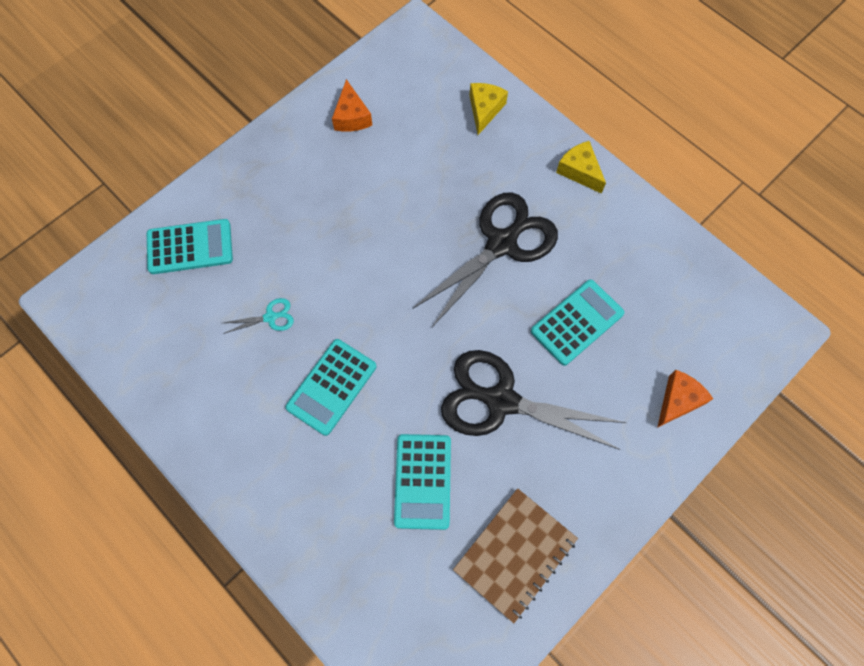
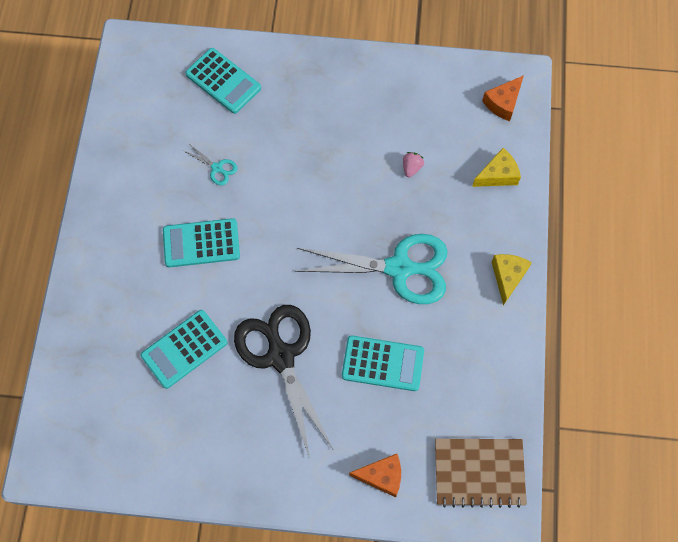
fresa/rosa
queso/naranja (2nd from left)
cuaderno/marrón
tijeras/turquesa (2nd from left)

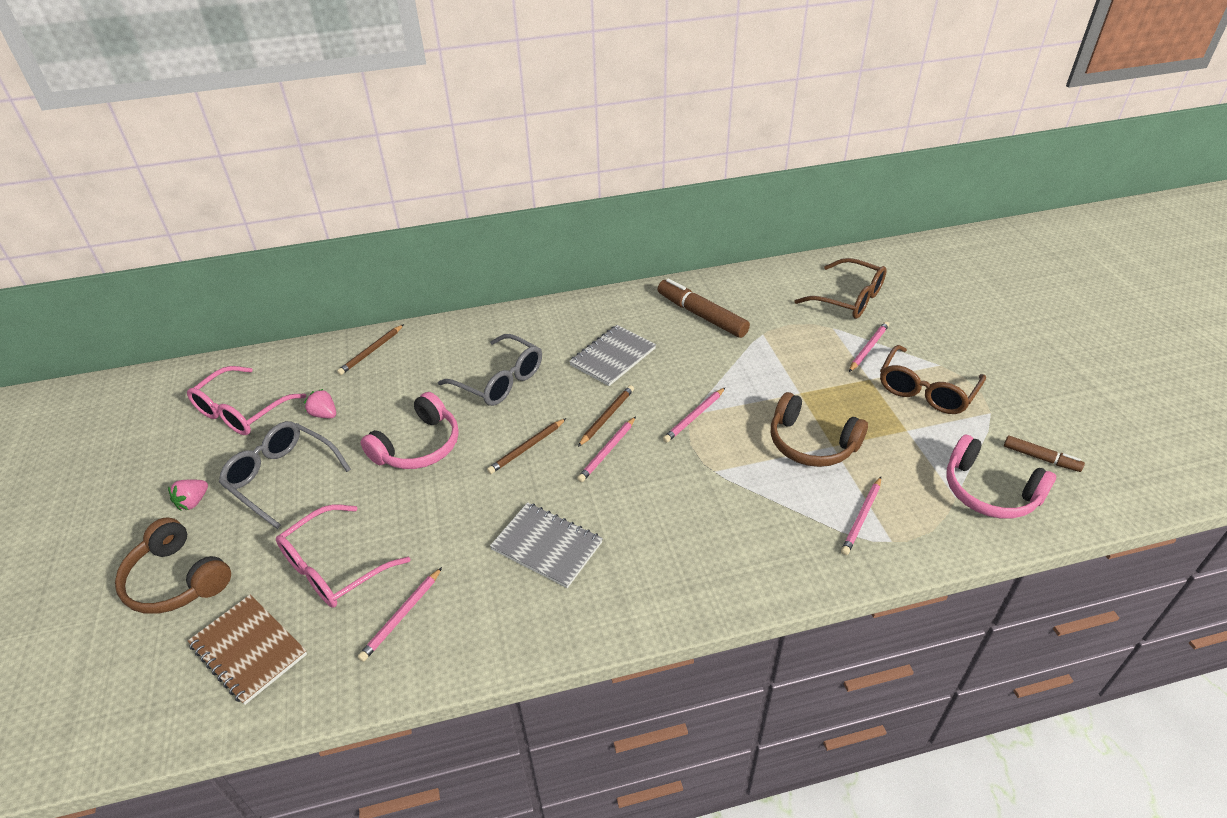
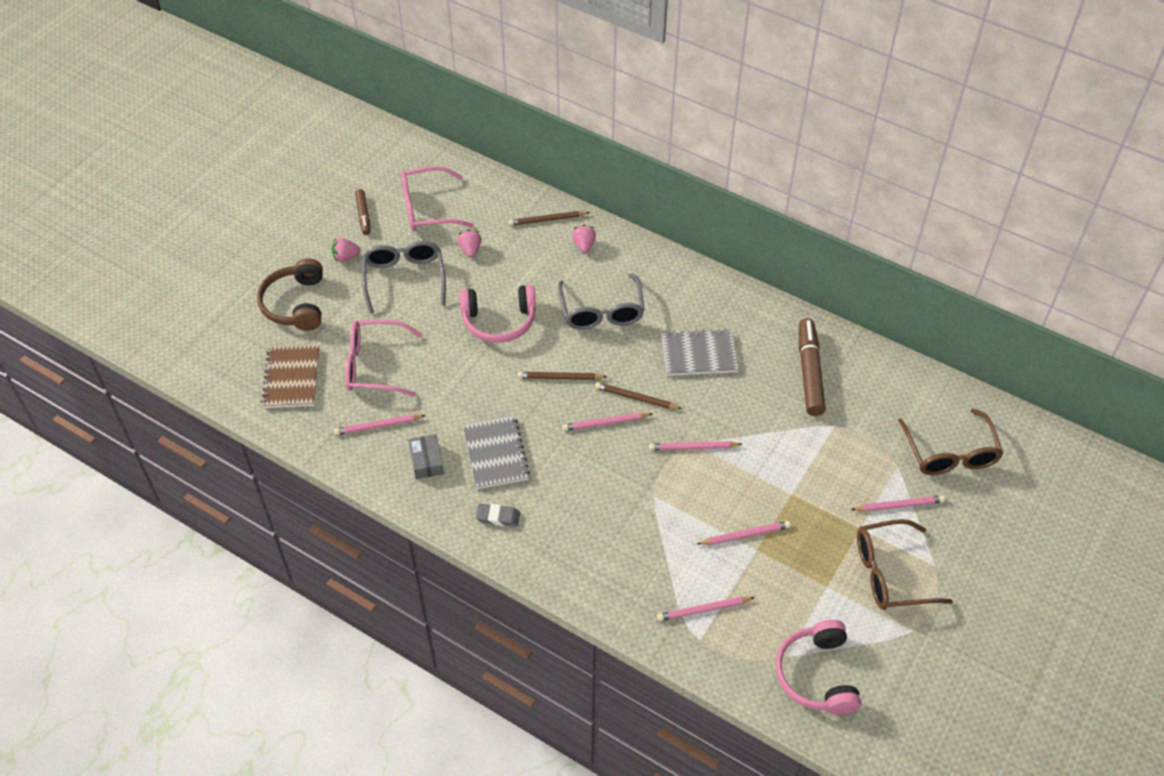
caja/gris
goma de borrar/gris
fresa/rosa (3rd from left)
rotulador/marrón (1st from left)
lápiz/rosa (5th from left)
lápiz/marrón (3rd from left)

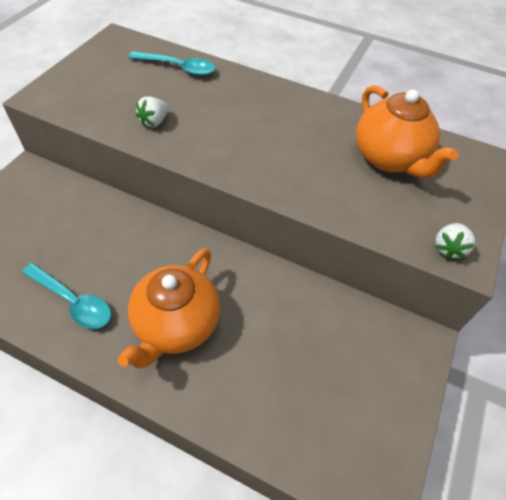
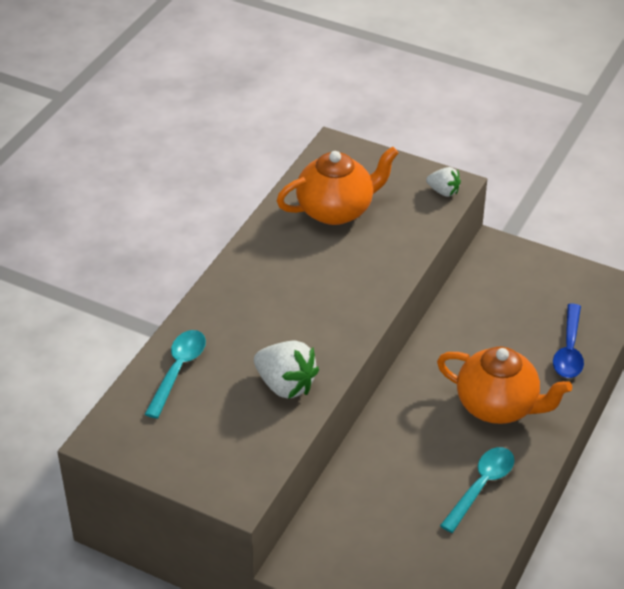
cuchara/azul
fresa/blanco (1st from left)

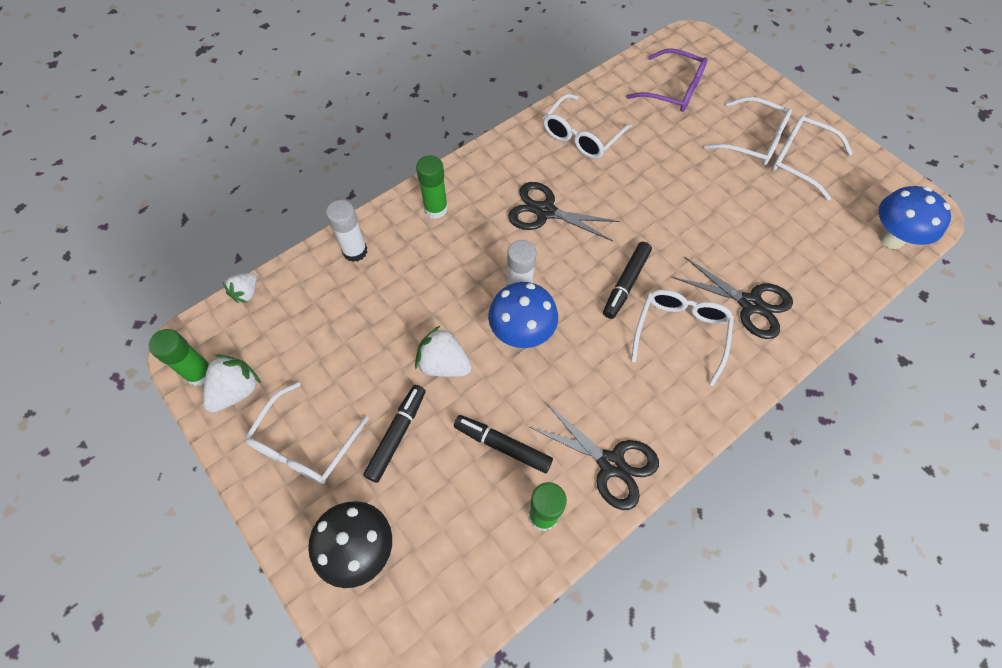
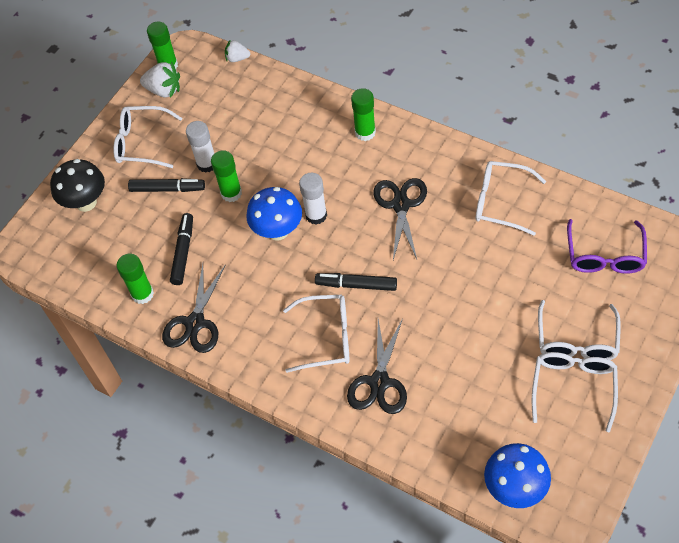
barra de pegamento/blanco (1st from left)
barra de pegamento/verde (3rd from left)

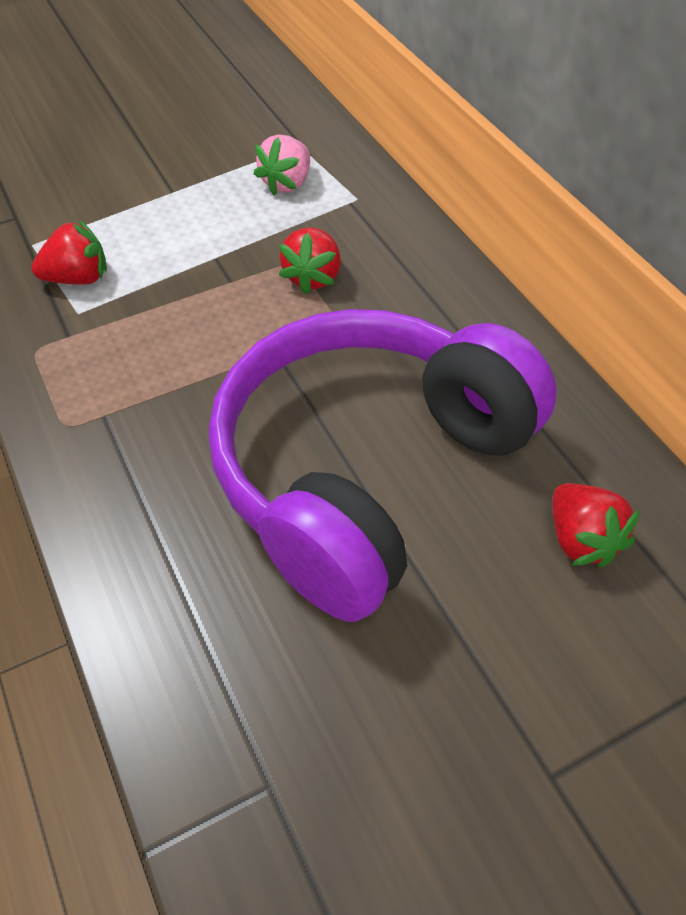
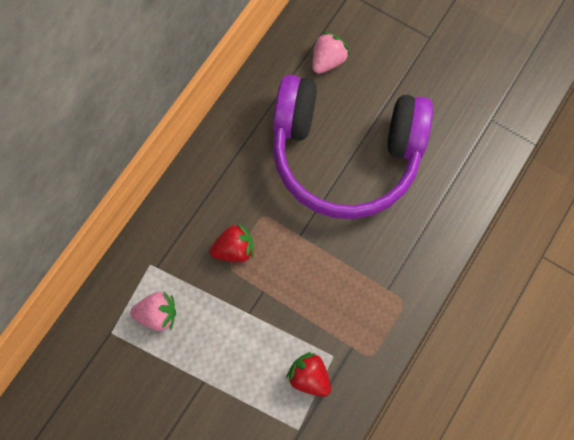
fresa/rosa (2nd from left)

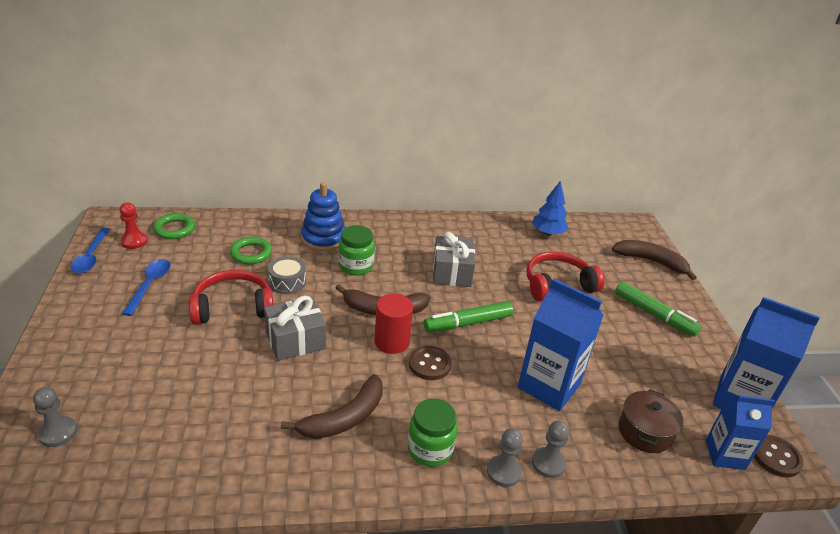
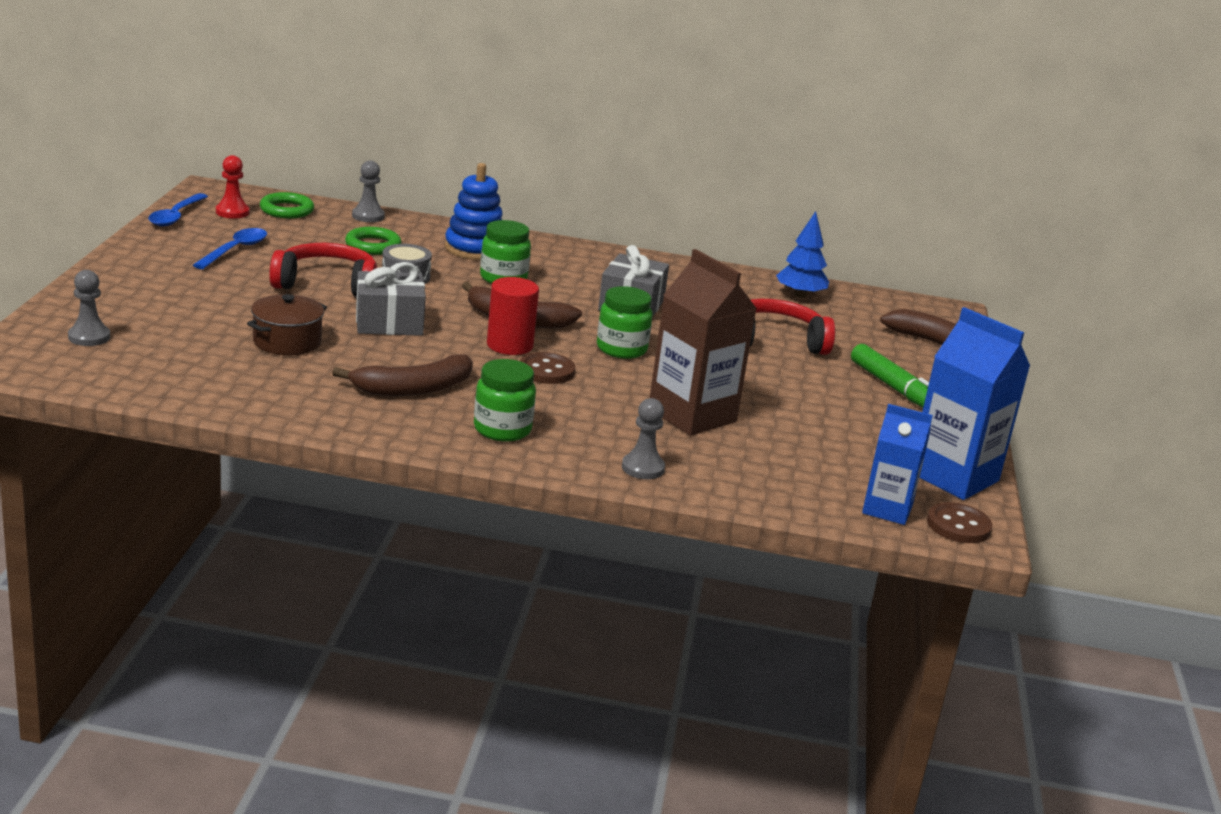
peón/gris (2nd from left)
olla/marrón
tarro/verde (3rd from left)
cartón de leche/marrón

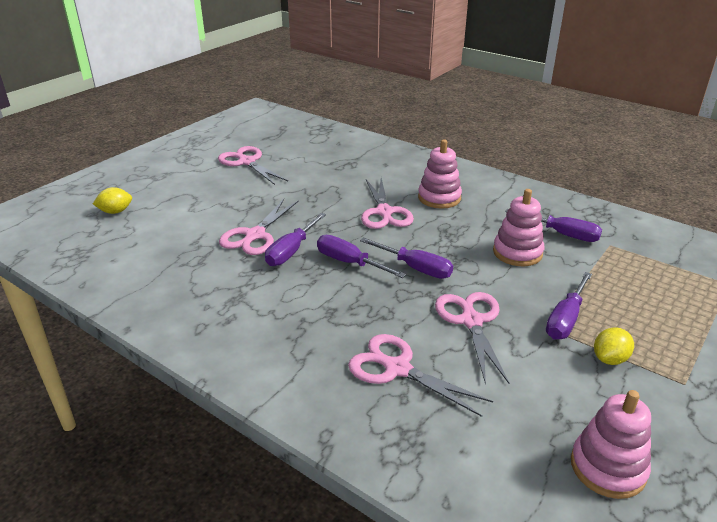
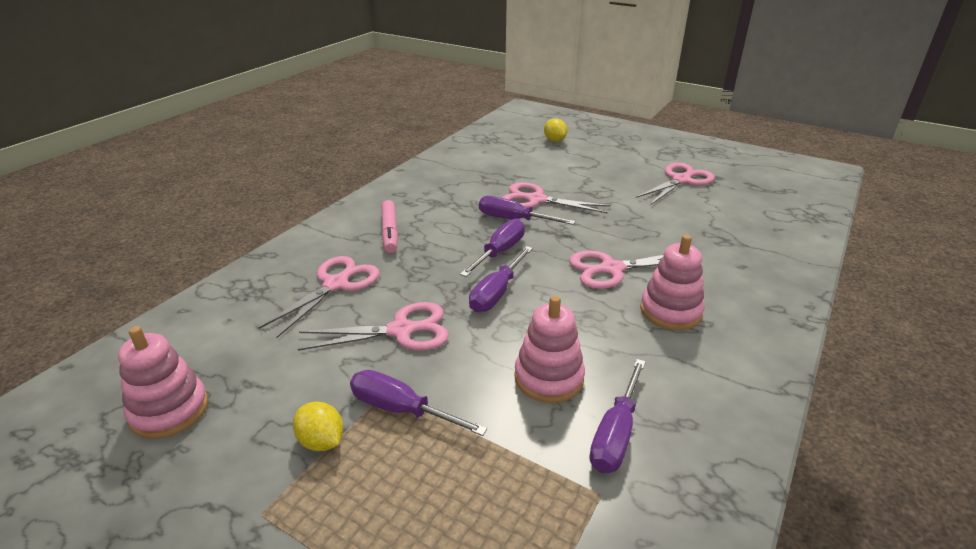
rotulador/rosa

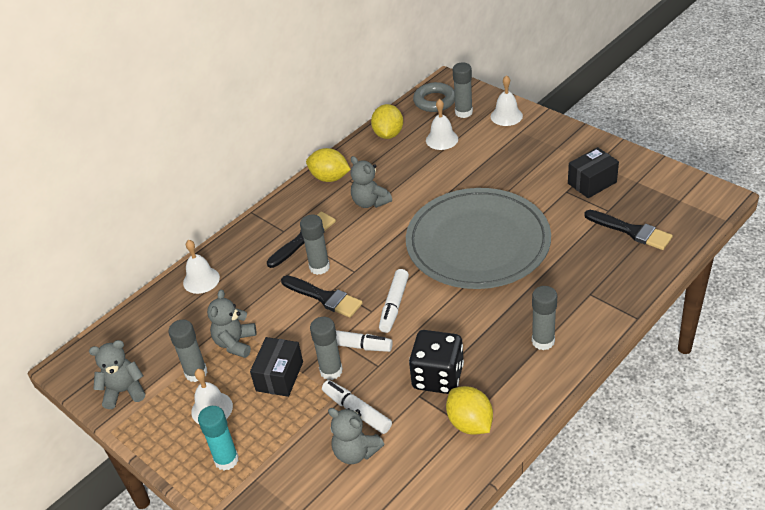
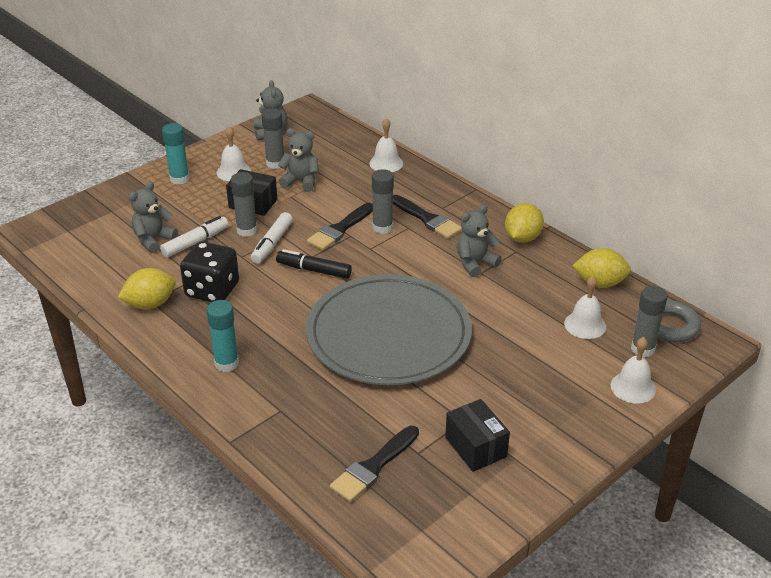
rotulador/negro
barra de pegamento/turquesa (2nd from left)

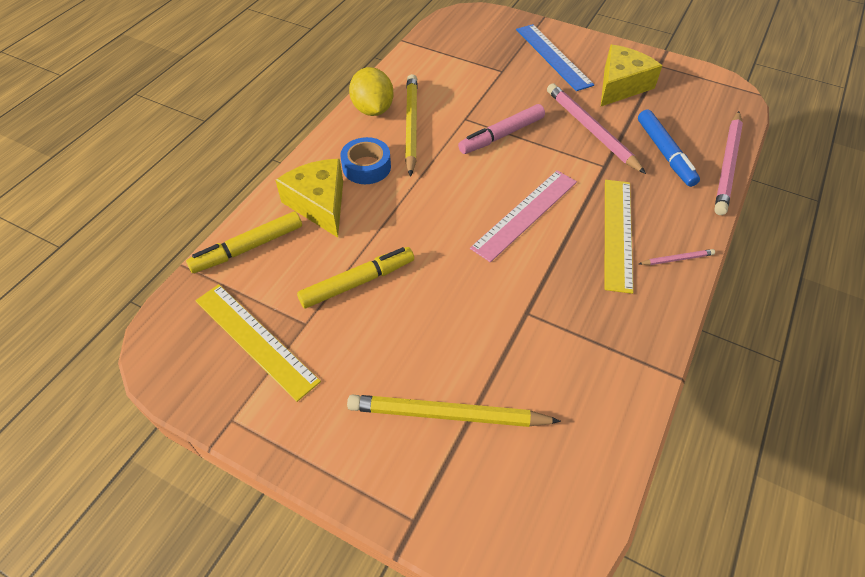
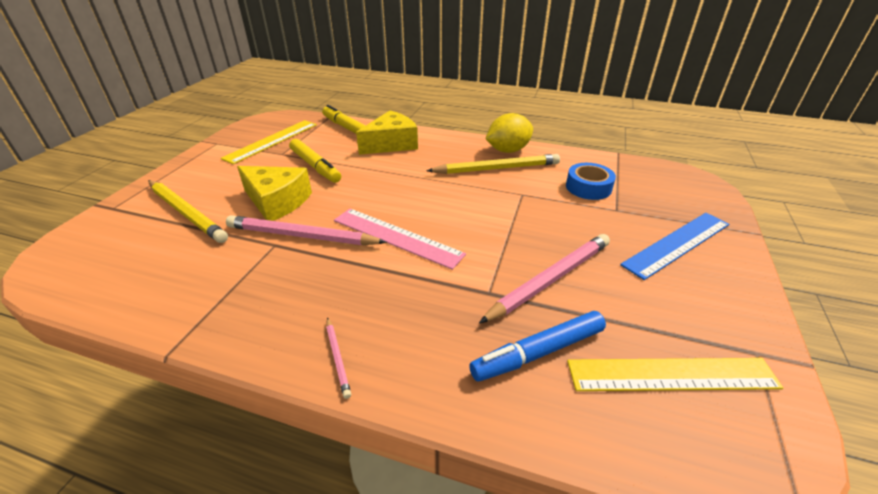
rotulador/rosa
cinta adhesiva/azul
queso/amarillo (1st from left)
regla/amarillo (2nd from left)
lápiz/rosa (1st from left)
lápiz/amarillo (1st from left)

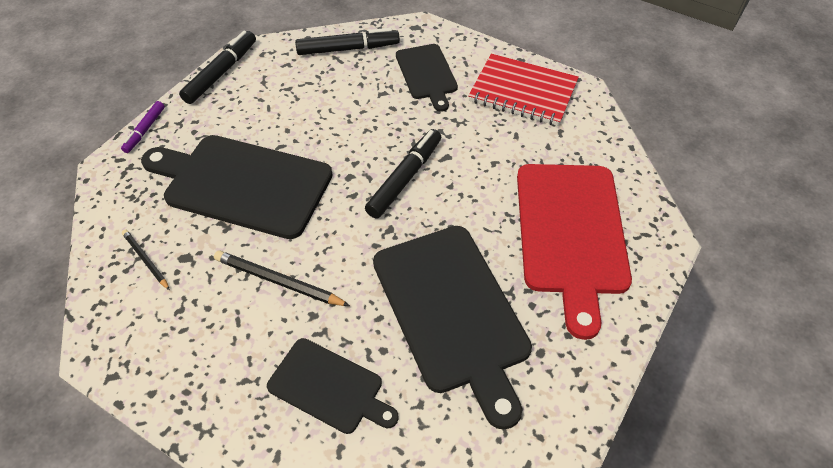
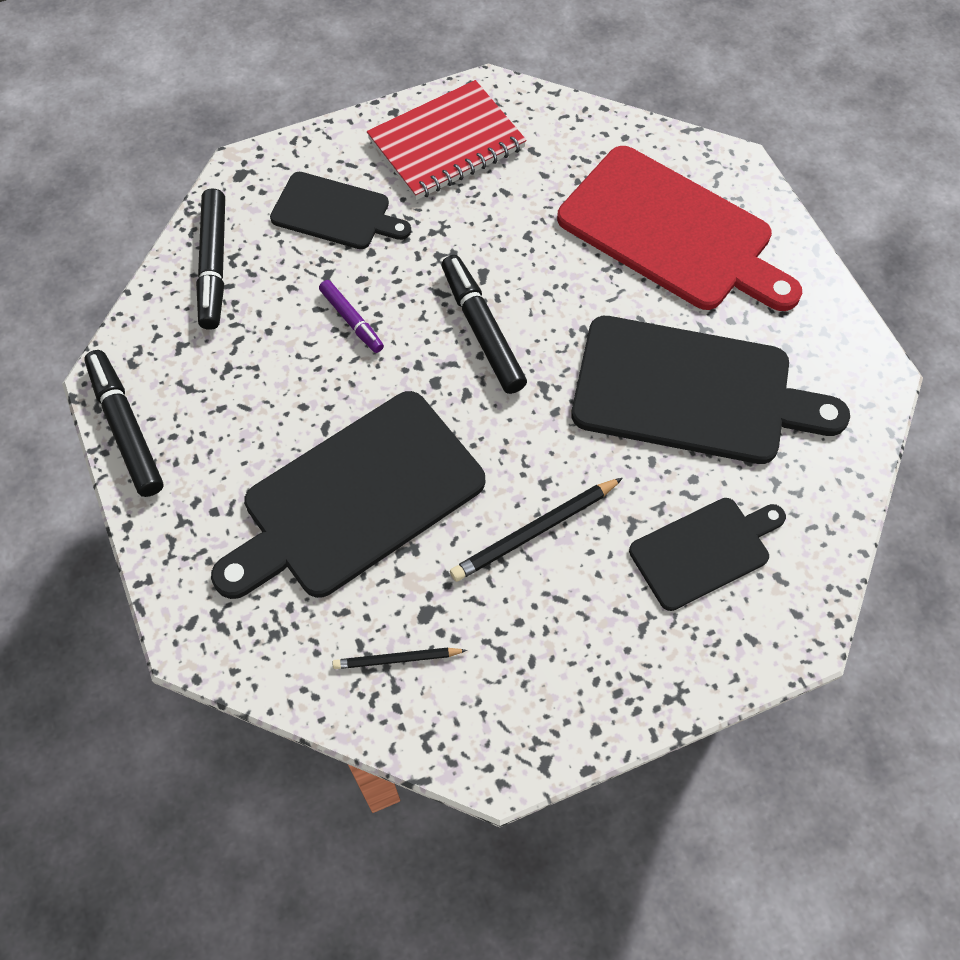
rotulador/morado
rotulador/negro (2nd from left)

